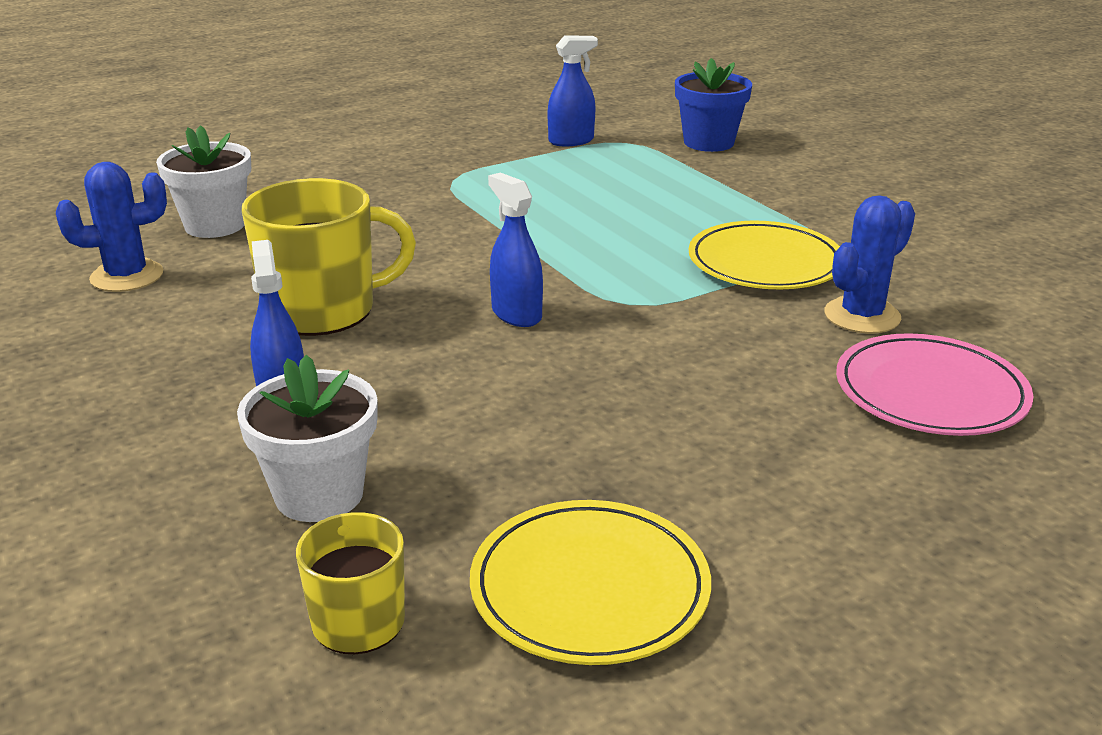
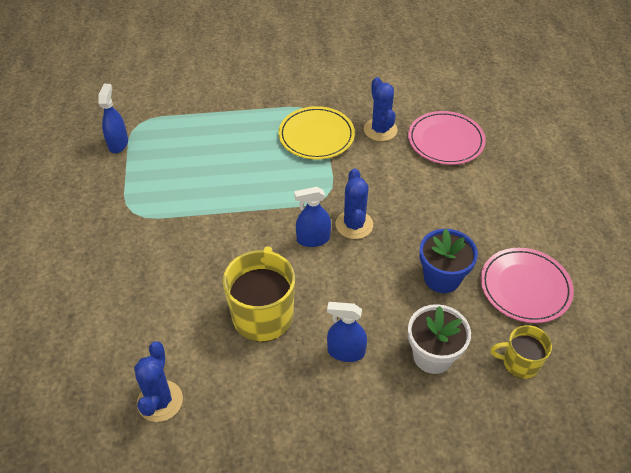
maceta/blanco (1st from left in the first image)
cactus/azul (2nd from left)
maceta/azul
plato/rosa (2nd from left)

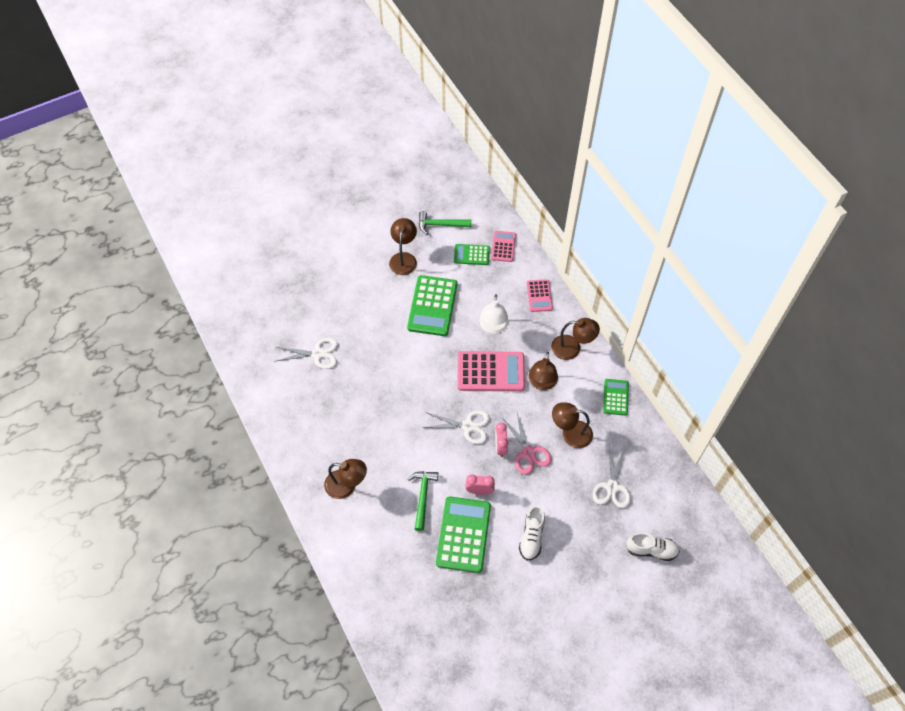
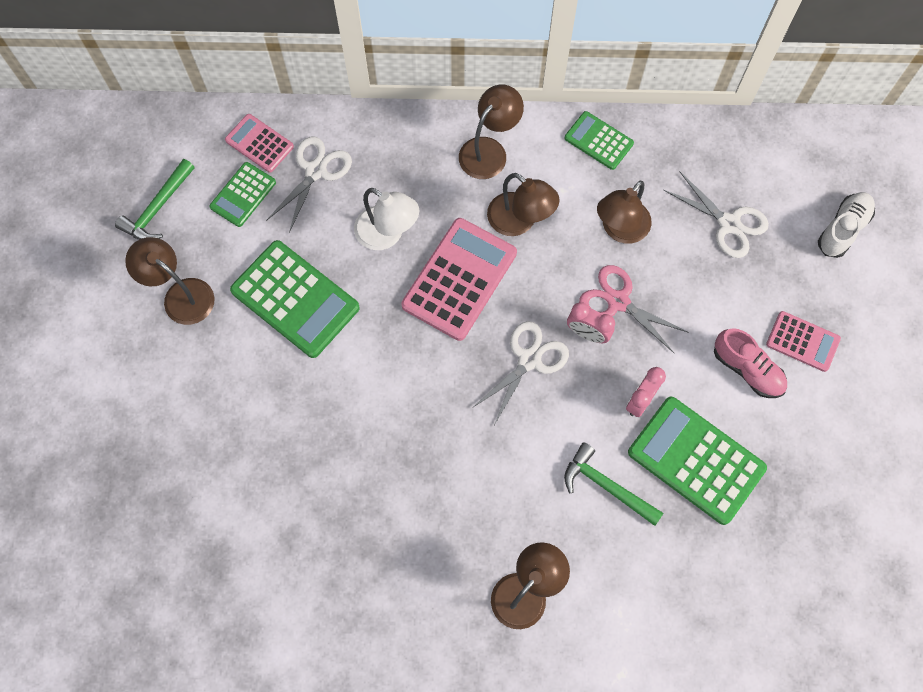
tijeras/blanco (1st from left)
calculadora/rosa (3rd from left)
zapato/rosa
tijeras/rosa

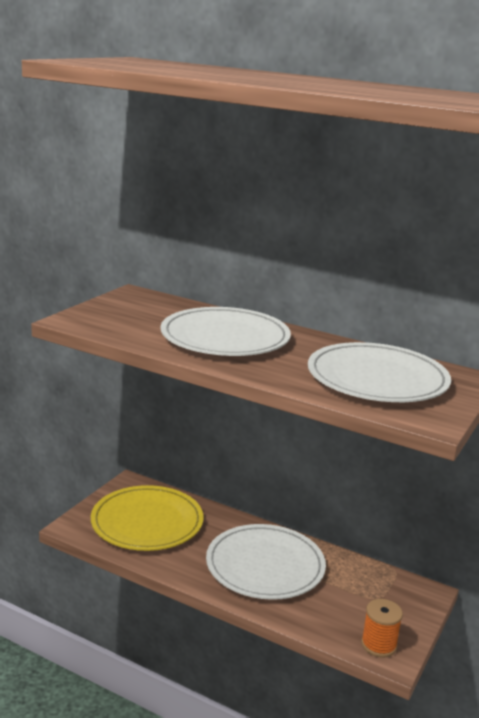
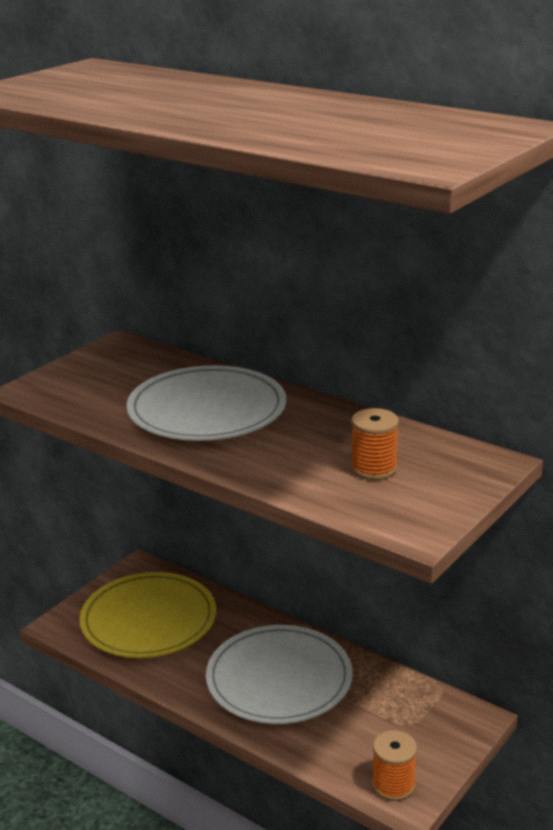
carrete/naranja (1st from left)

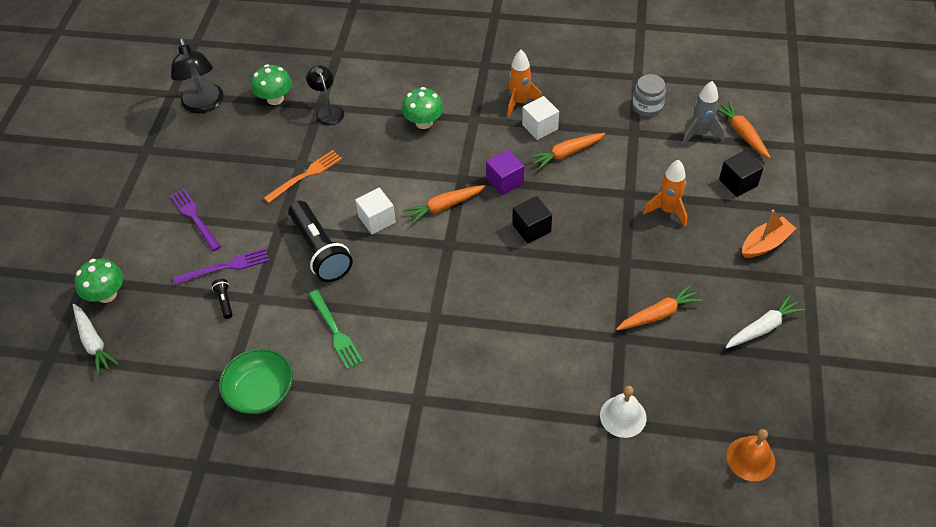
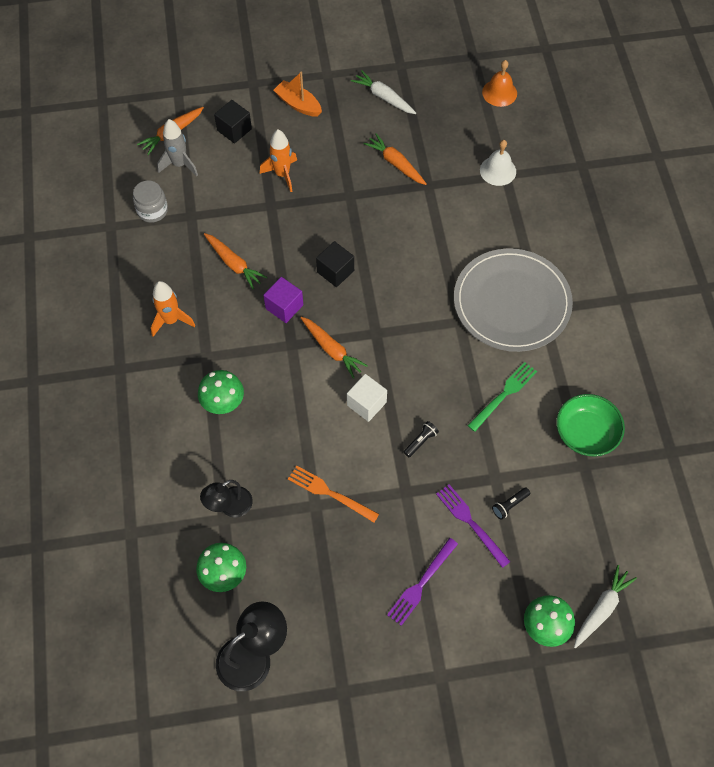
cubo/blanco (2nd from left in the first image)
plato/gris
lámpara de mano/negro (1st from left)

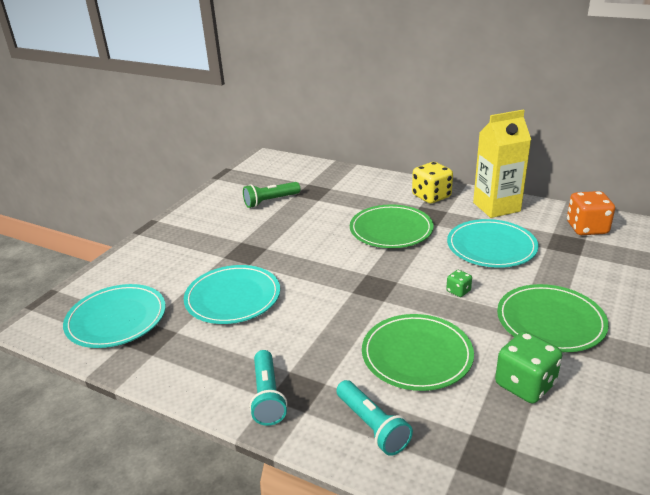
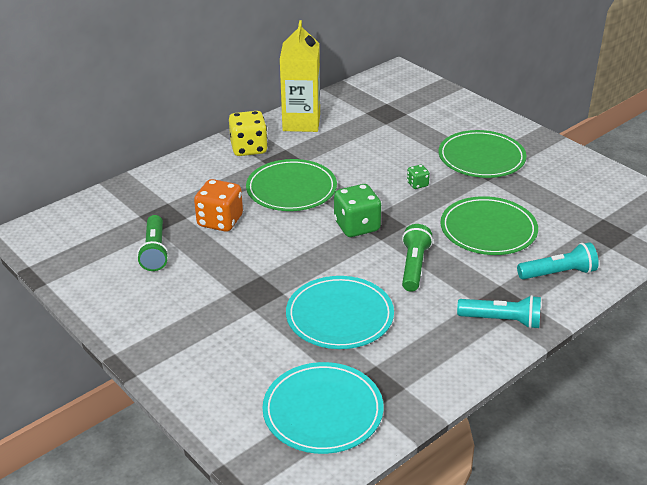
plato/turquesa (3rd from left in the first image)
lámpara de mano/verde (2nd from left)
dado/verde (1st from left)
dado/naranja

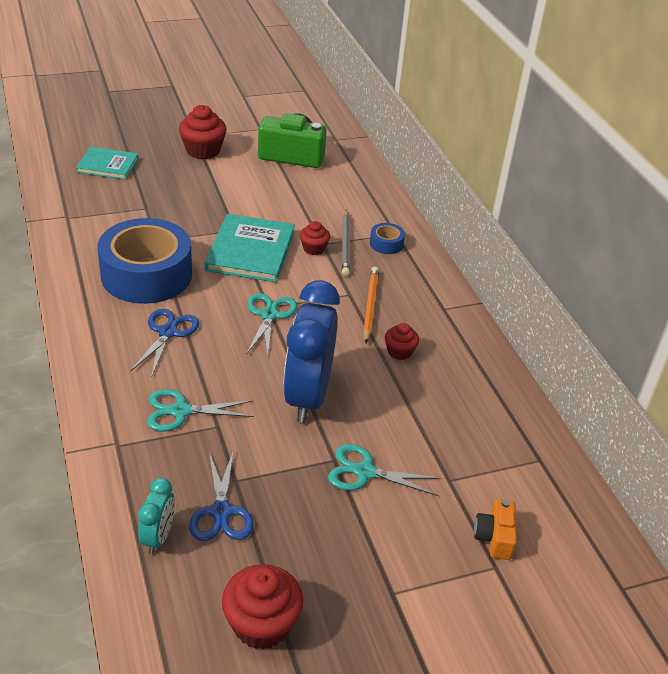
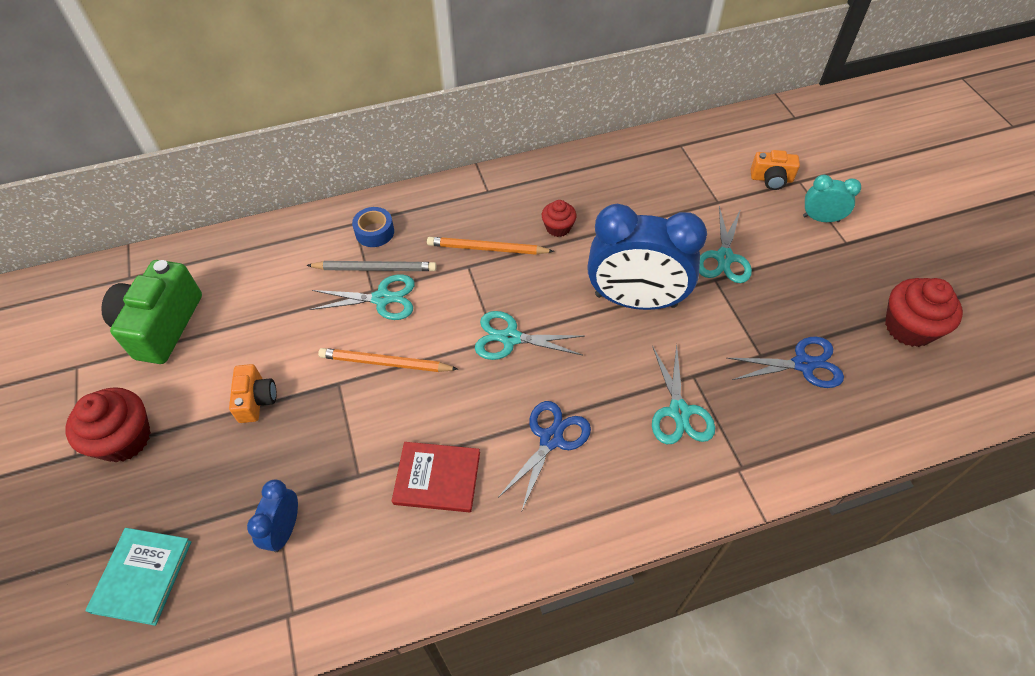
cámara/naranja (1st from left)
despertador/azul (1st from left)
despertador/turquesa
libro/rojo
lápiz/naranja (1st from left)
tijeras/turquesa (1st from left)
tijeras/azul (1st from left)

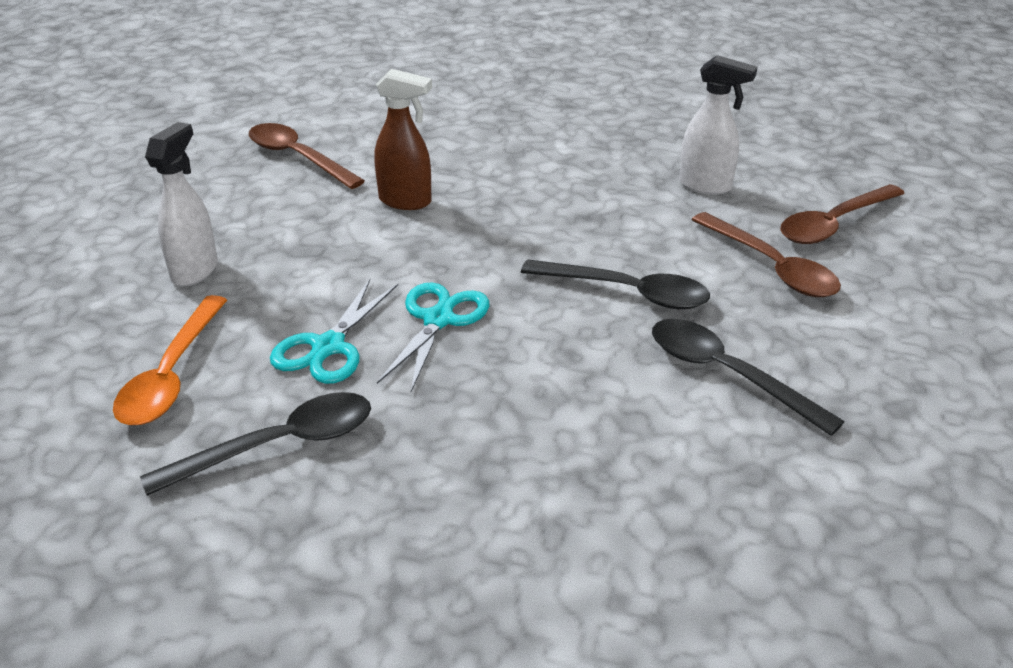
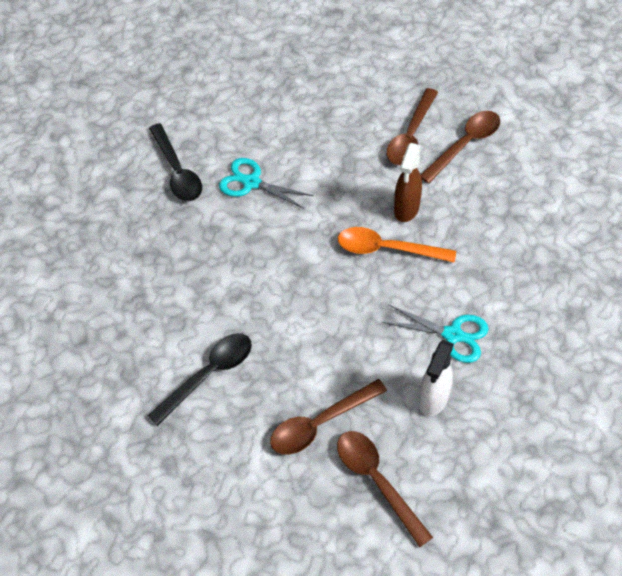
pulverizador/blanco (1st from left in the first image)
cuchara/negro (2nd from left in the first image)
cuchara/marrón (3rd from left)
cuchara/naranja
tijeras/turquesa (2nd from left)

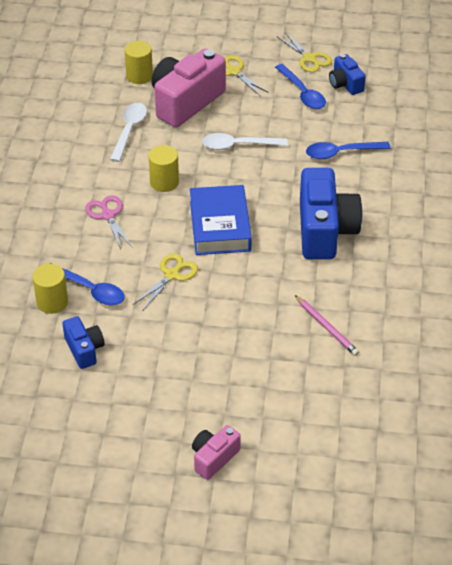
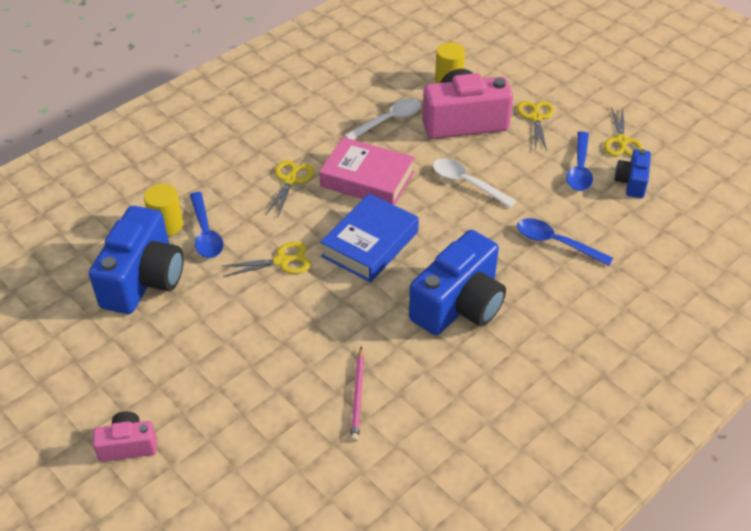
libro/rosa
tijeras/amarillo (2nd from left)
cámara/azul (1st from left)

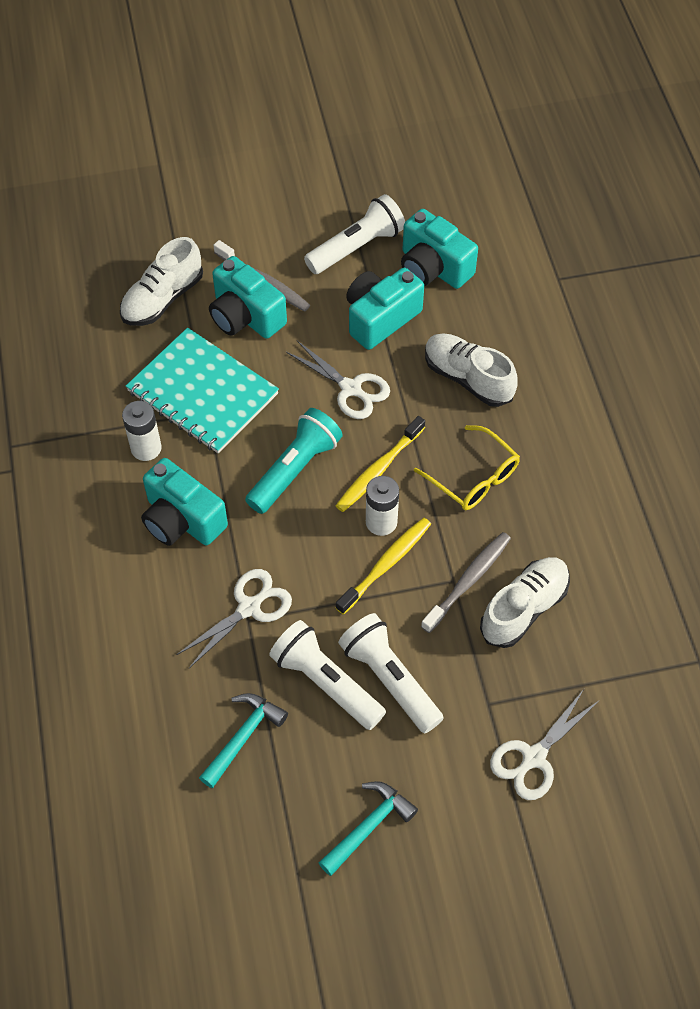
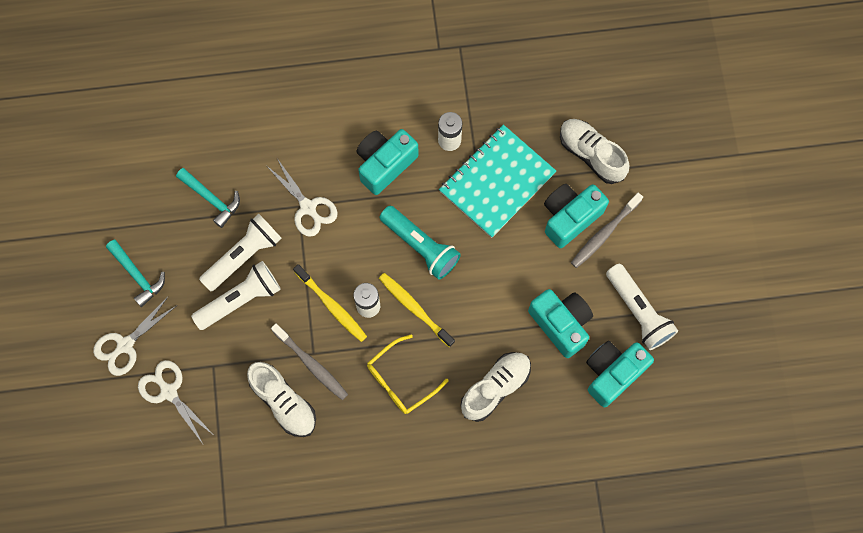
tijeras/blanco (1st from left)

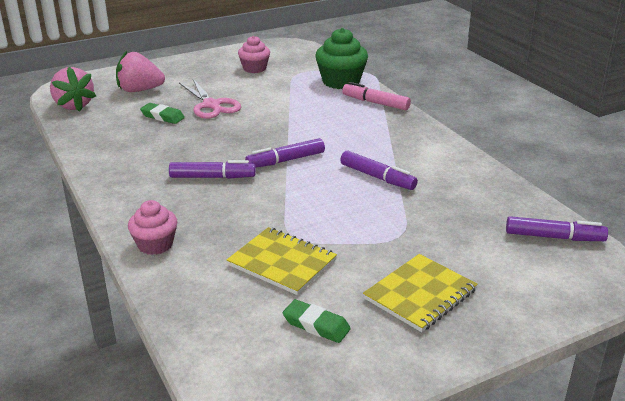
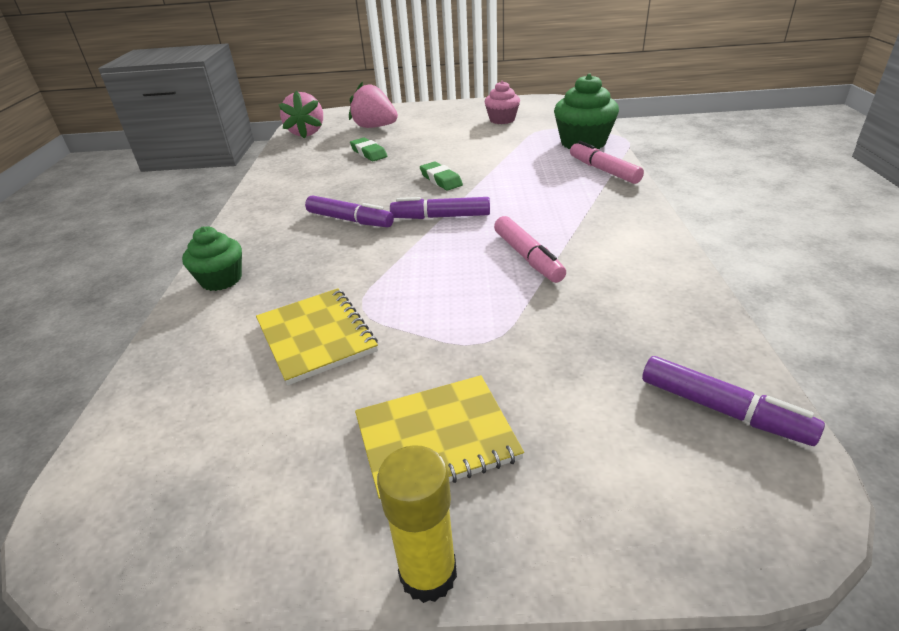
tijeras/rosa
barra de pegamento/amarillo
goma de borrar/verde (2nd from left)
magdalena/verde (1st from left)
rotulador/rosa (1st from left)

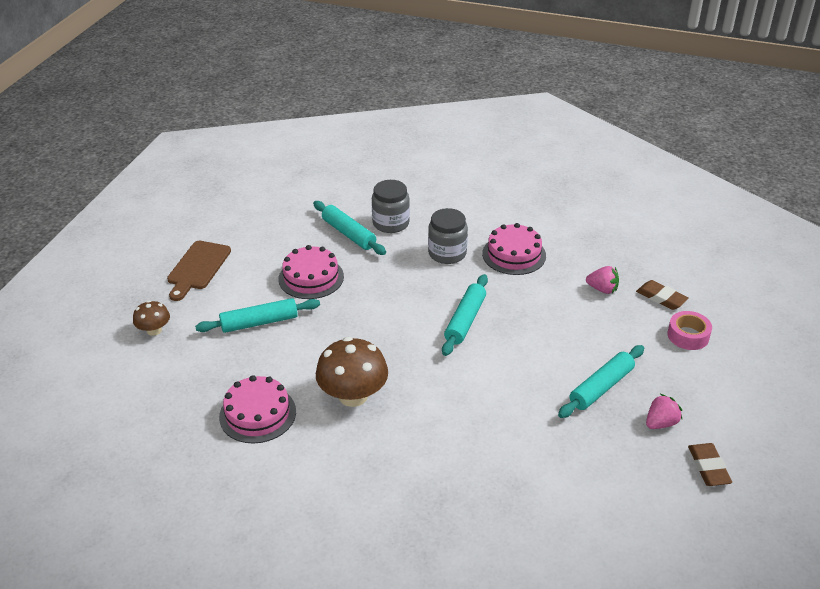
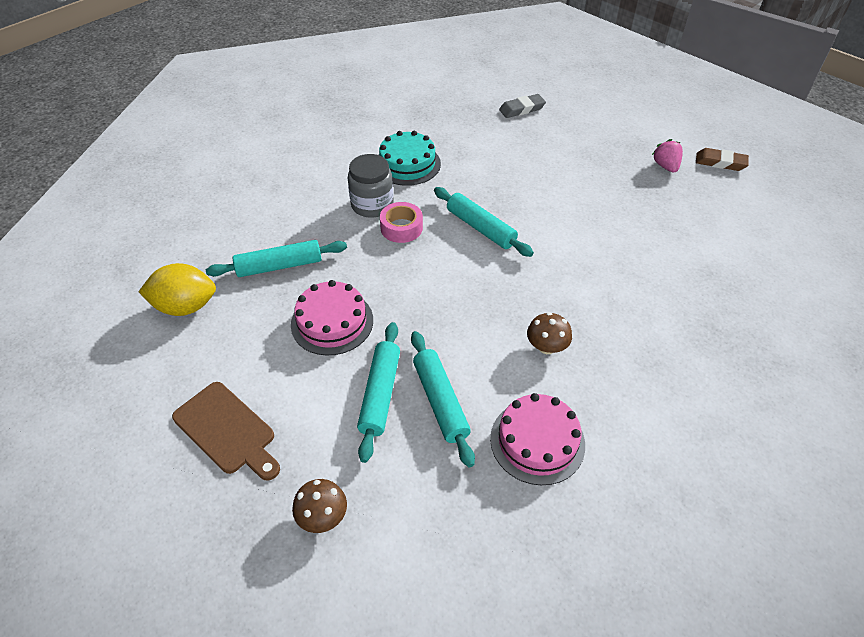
tarro/gris (1st from left in the first image)
fresa/rosa (1st from left in the first image)
limón/amarillo
rodillo/turquesa (3rd from left)
cinta adhesiva/rosa
tarta/turquesa
goma de borrar/gris
seta/marrón (2nd from left)

